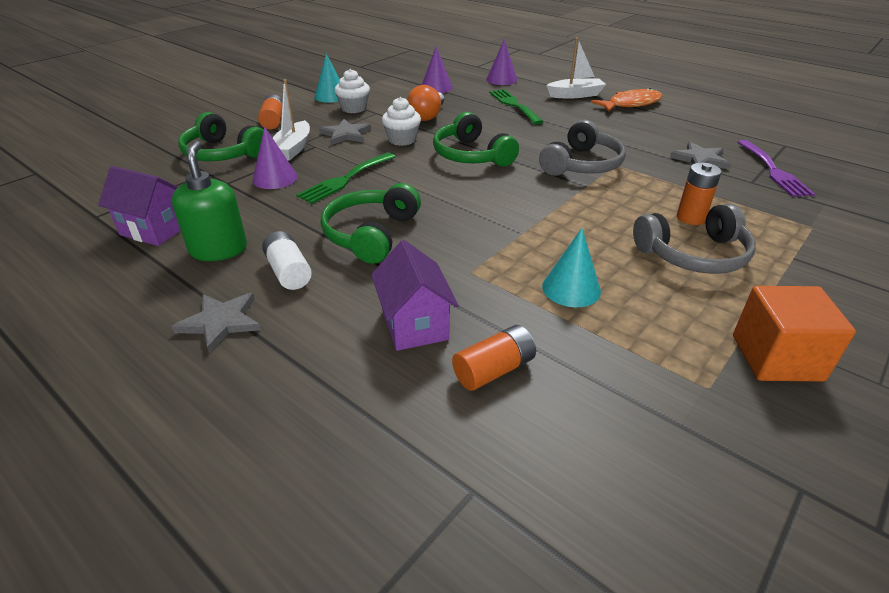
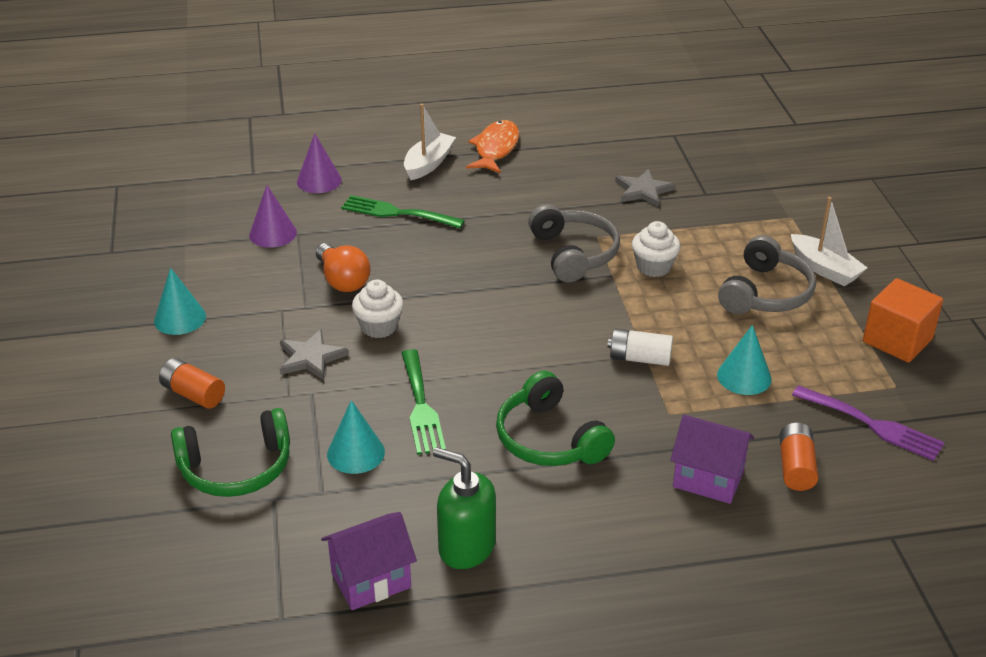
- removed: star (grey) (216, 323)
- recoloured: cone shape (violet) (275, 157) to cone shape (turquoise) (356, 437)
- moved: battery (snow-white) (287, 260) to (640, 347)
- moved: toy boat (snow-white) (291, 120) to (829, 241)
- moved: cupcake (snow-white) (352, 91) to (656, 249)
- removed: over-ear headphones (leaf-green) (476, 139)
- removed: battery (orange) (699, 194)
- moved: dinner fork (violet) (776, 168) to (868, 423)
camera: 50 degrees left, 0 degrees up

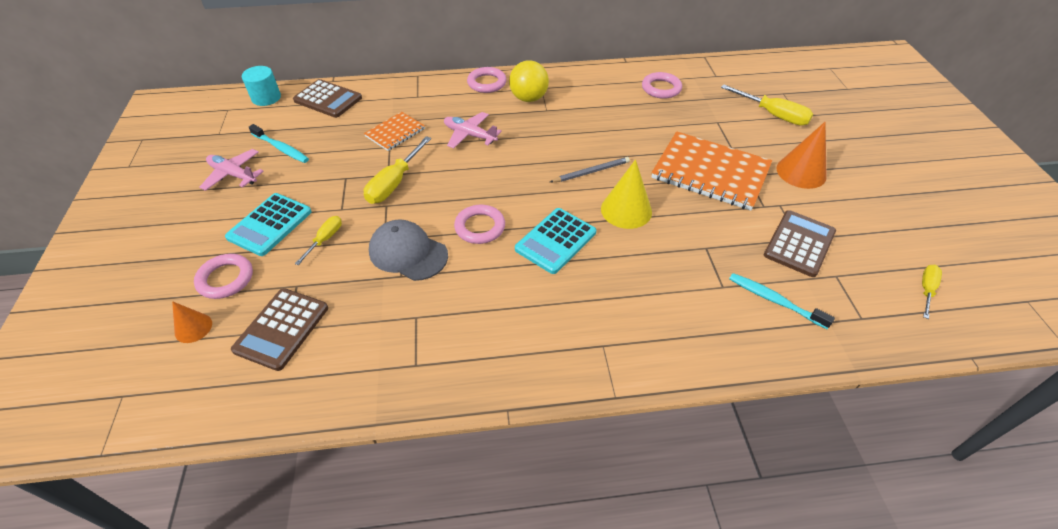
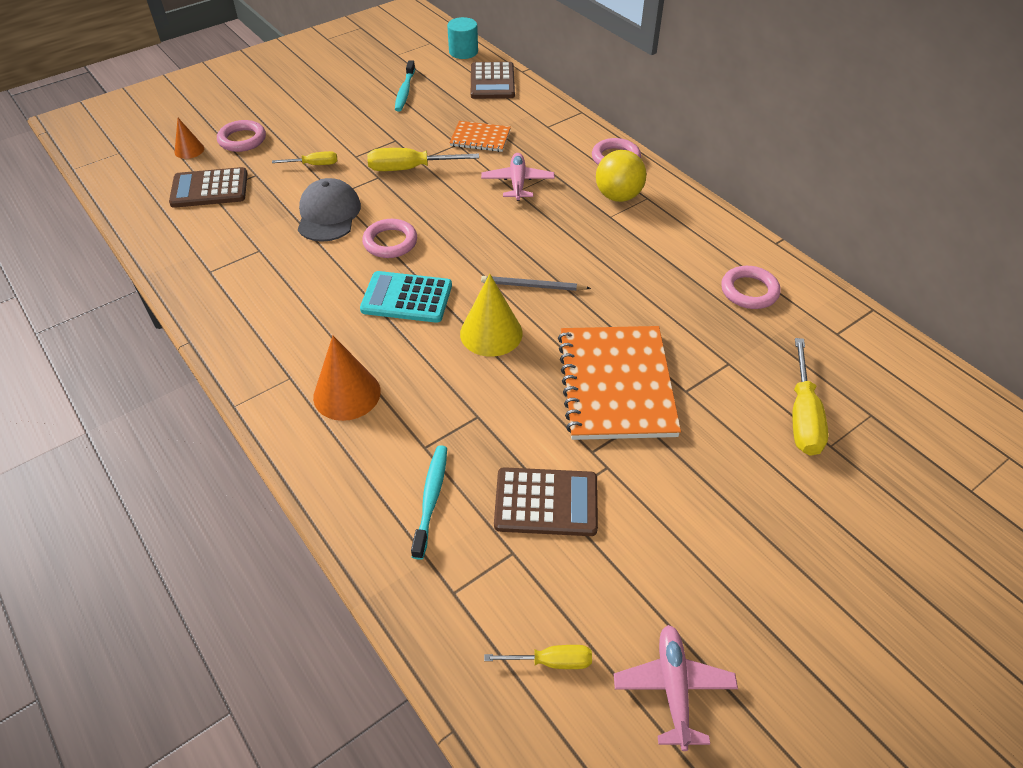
- moved: aeroplane (pink) (232, 170) to (676, 688)
- removed: calculator (turquoise) (268, 224)
- turned: pencil (grey) (590, 169) = (536, 283) 150 degrees clockwise
- moved: cone shape (orange) (801, 155) to (347, 378)
camera: 60 degrees right, 0 degrees up

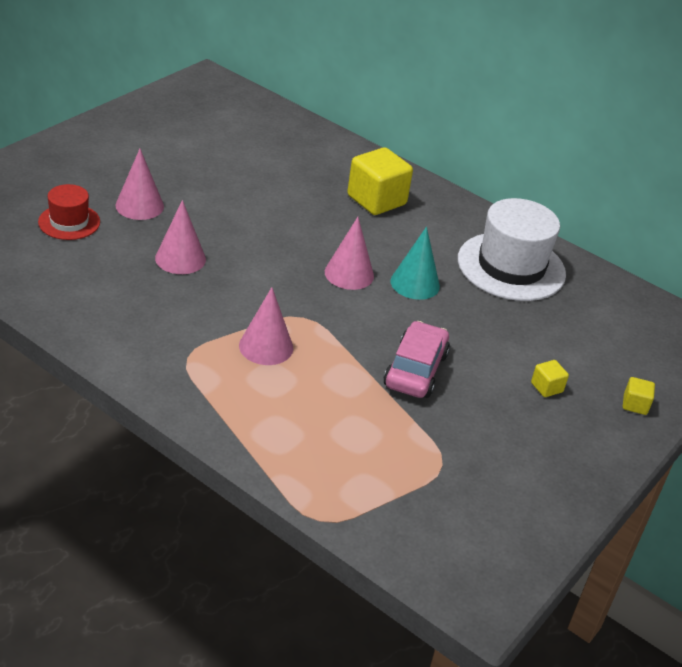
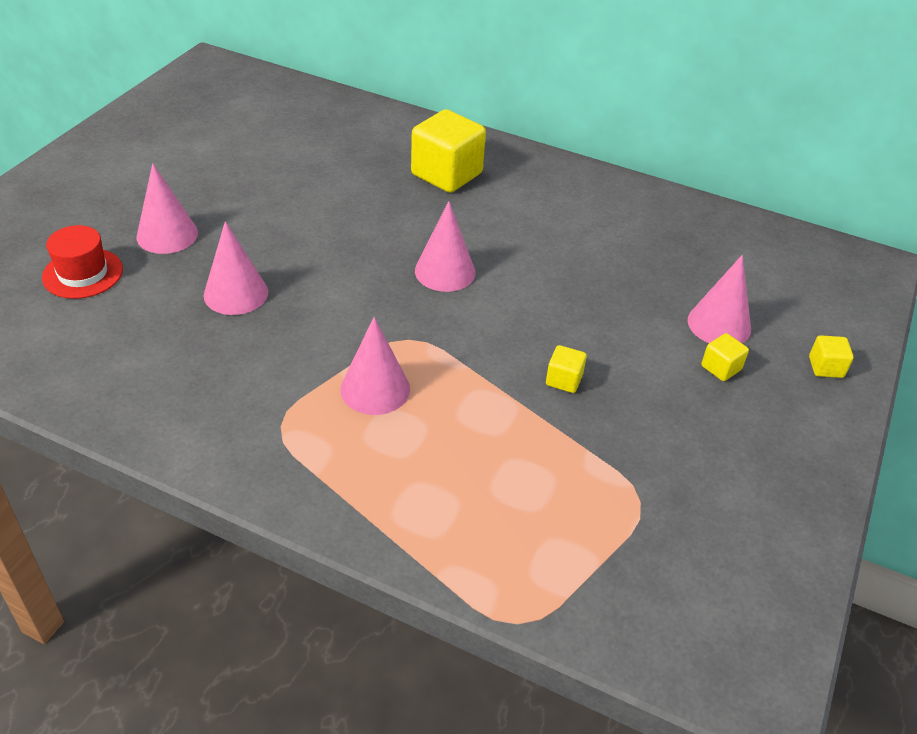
- replaced: toy car (pink) (416, 359) to block (yellow) (566, 369)
- removed: cone shape (turquoise) (415, 263)
- removed: tall hat (snow-white) (512, 249)
- added: cone shape (pink) (719, 299)
camera: 10 degrees left, 5 degrees up

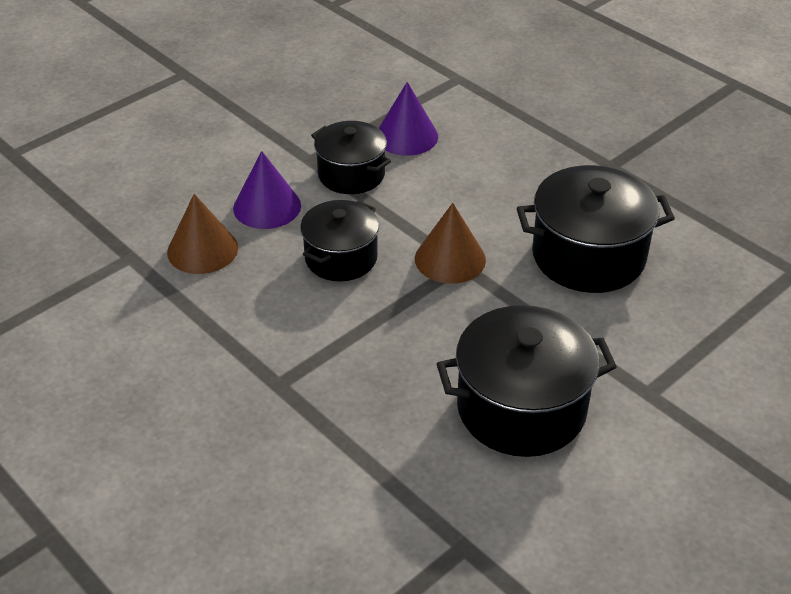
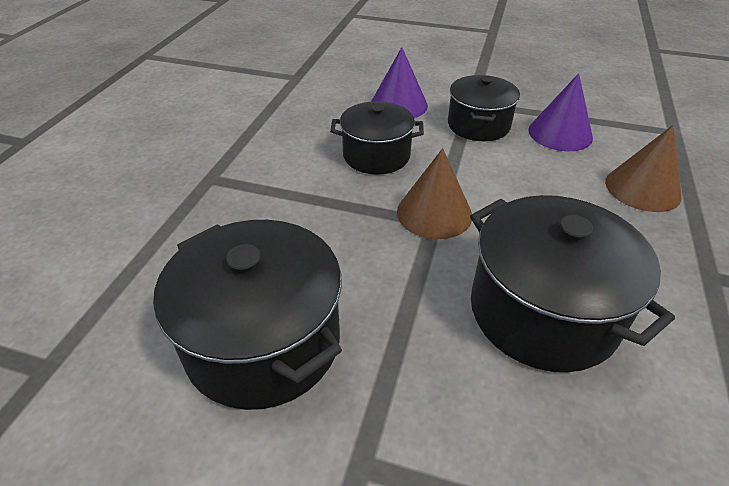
- moved: cone shape (brown) (202, 234) to (643, 168)
camera: 60 degrees right, 0 degrees up

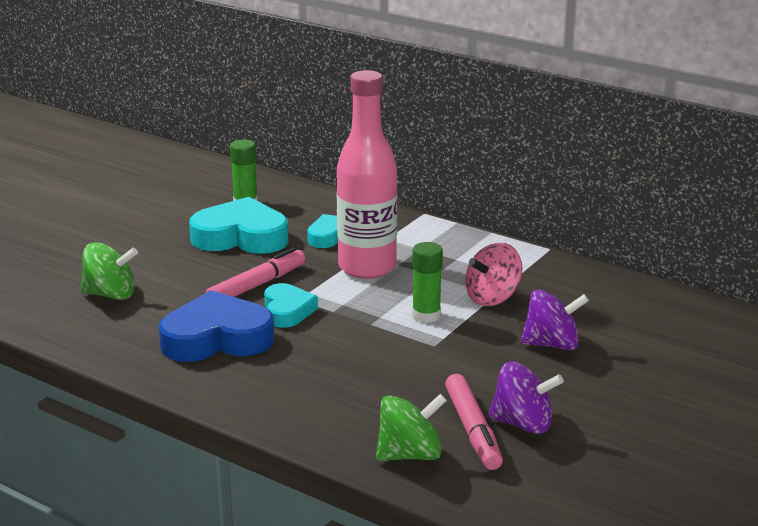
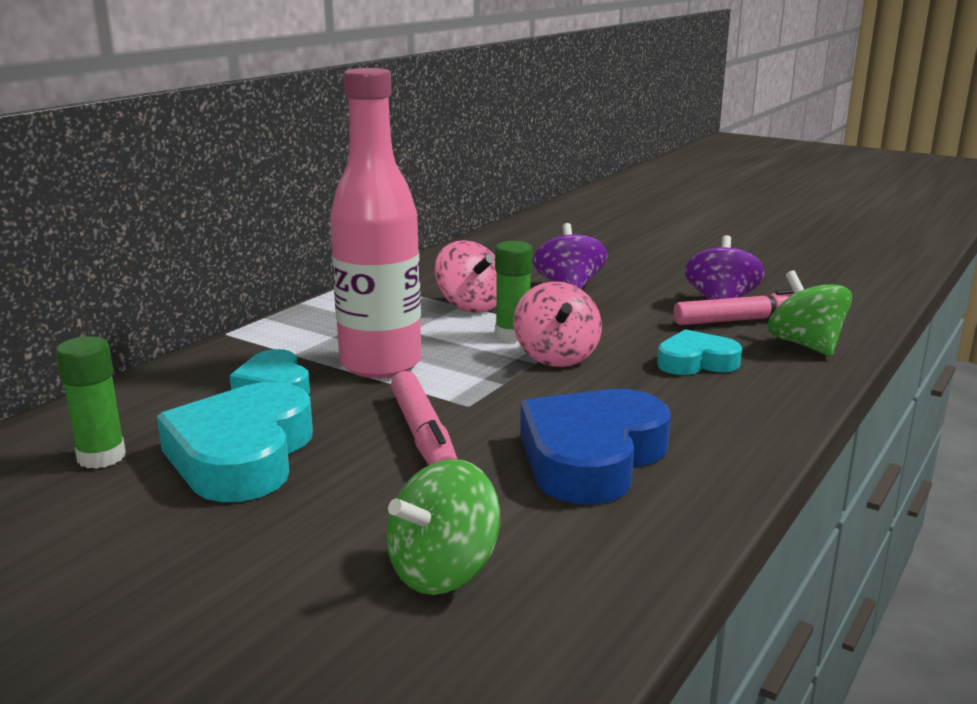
- turned: whirligig (leaf-green) (109, 271) = (443, 527) 135 degrees counterclockwise
- turned: love heart (royal blue) (216, 326) = (595, 446) 45 degrees clockwise
- turned: marker pen (pink) (255, 272) = (424, 418) 150 degrees counterclockwise
- moved: love heart (turquoise) (291, 305) to (699, 352)
- added: whirligig (pink) (557, 324)
camera: 90 degrees left, 5 degrees down

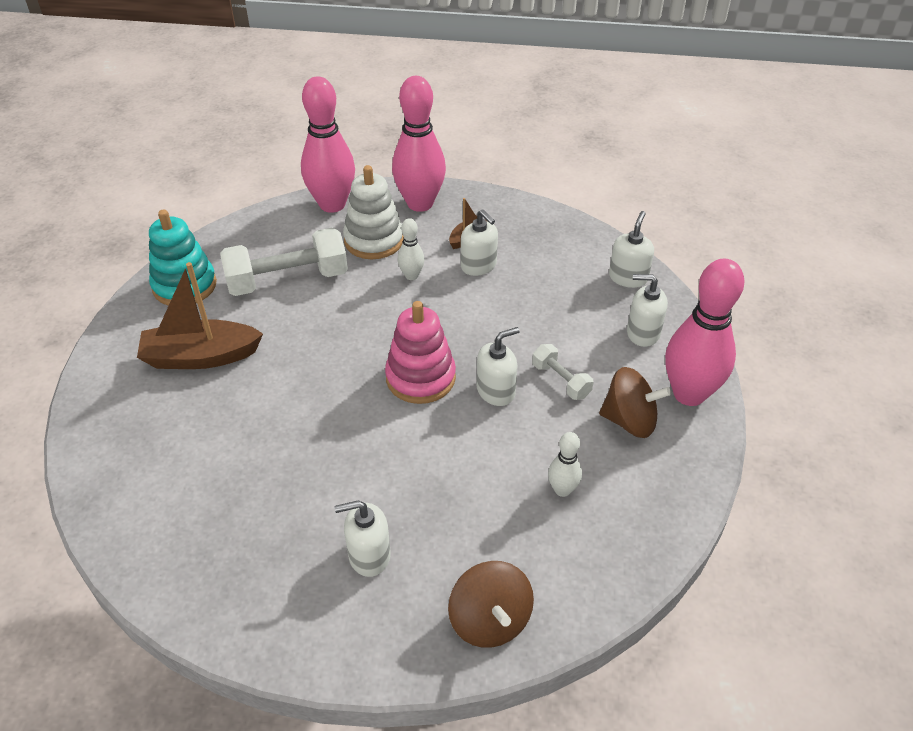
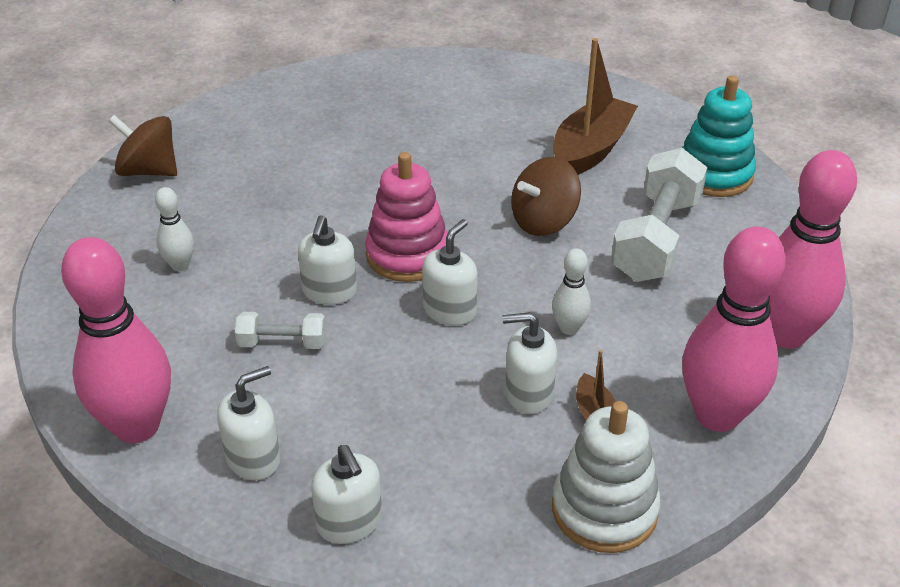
- moved: soap pump (snow-white) (362, 538) to (450, 272)
- moved: ring stacker (snow-white) (373, 212) to (606, 477)
- moved: whirligig (brown) (635, 402) to (546, 196)
camera: 130 degrees right, 5 degrees down

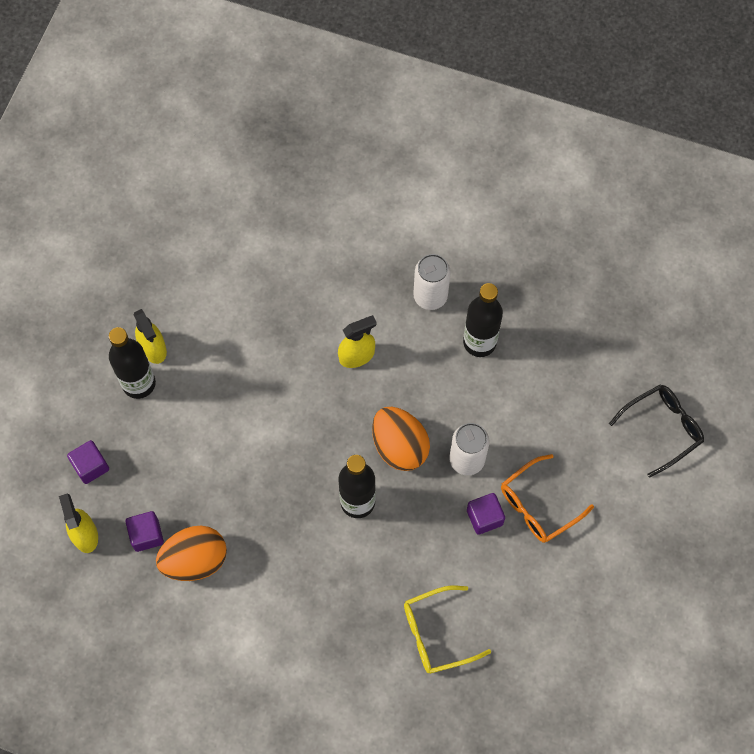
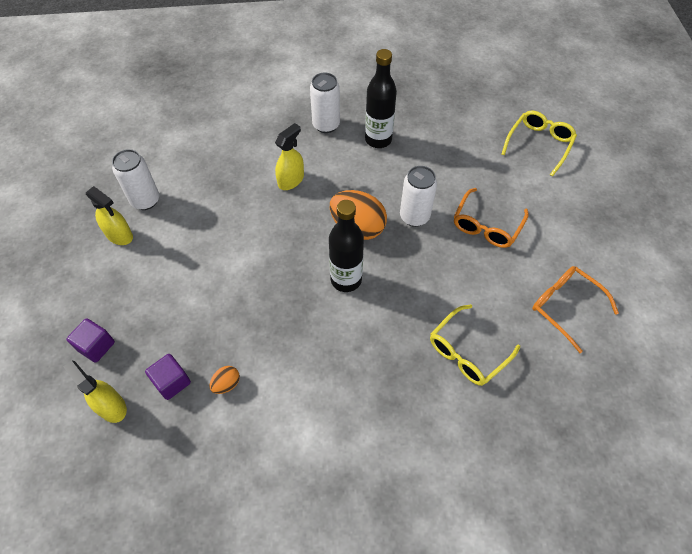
- removed: bottle (jet-black) (132, 363)
- resized: egg (orange) (191, 553) = (224, 380) x0.46
- removed: block (violet) (486, 514)
- recoloured: spectacles (jet-black) (656, 431) to spectacles (yellow) (539, 143)
- added: tin (snow-white) (135, 179)
- added: spectacles (orange) (575, 309)
camera: 25 degrees left, 10 degrees down

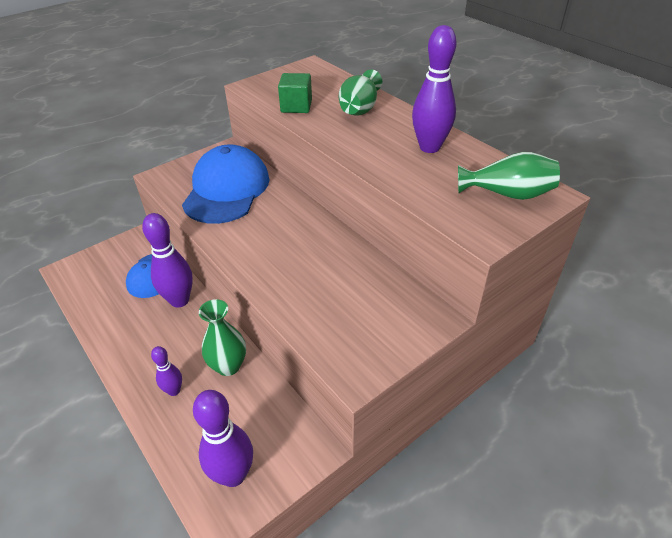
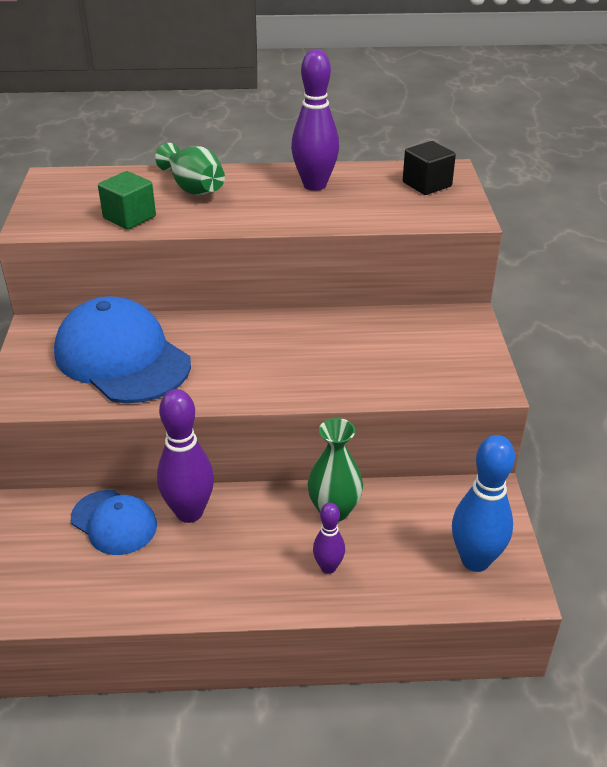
- recoloured: skittle (violet) (223, 438) to skittle (royal blue) (483, 503)
- replaced: flower vase (leaf-green) (509, 176) to block (jet-black) (429, 168)
camera: 55 degrees left, 5 degrees down

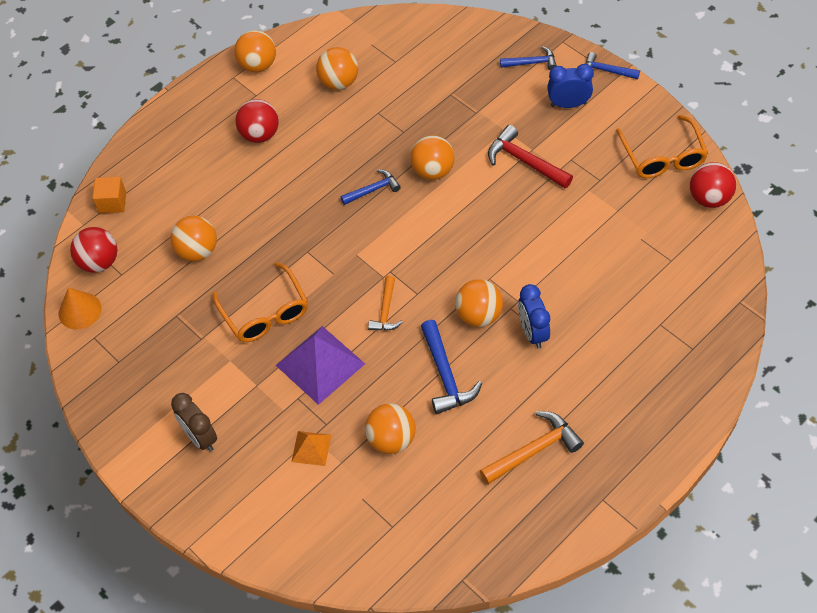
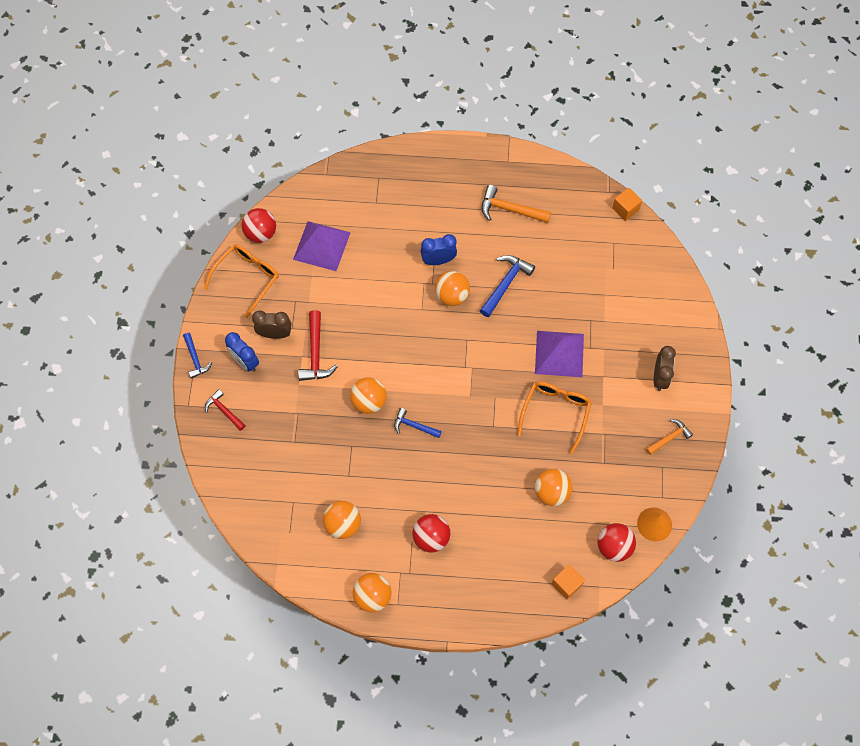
- removed: pyramid shape (orange) (311, 448)
- removed: play ball (orange) (390, 428)
- moved: hammer (orange) (385, 303) to (669, 437)
- recoloured: hammer (royal blue) (528, 58) to hammer (scarlet) (225, 410)
- turned: alarm clock (royal blue) (534, 316) = (438, 249) 135 degrees counterclockwise
- added: alarm clock (brown) (271, 325)
- added: pyramid shape (violet) (322, 246)
- added: block (orange) (627, 204)
camera: 135 degrees left, 10 degrees up

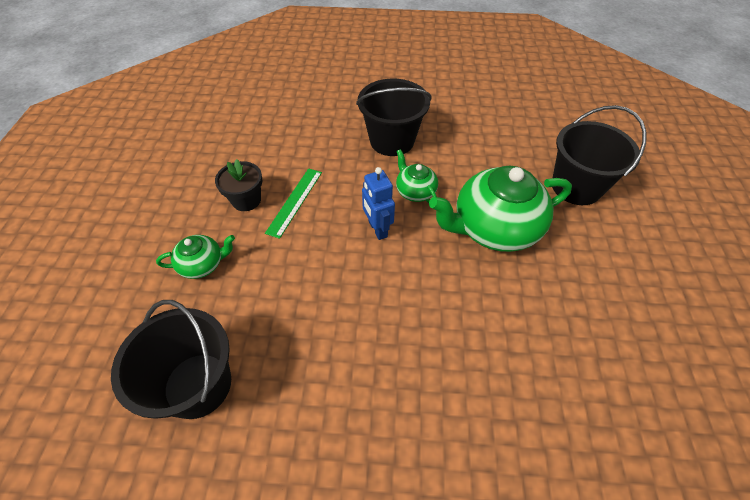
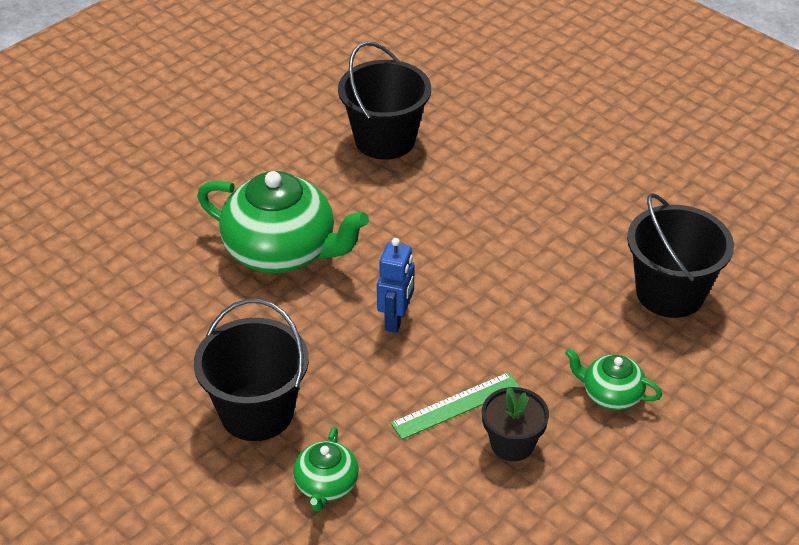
- moved: teapot (leaf-green) (417, 176) to (326, 469)
- moved: sand bucket (jet-black) (599, 155) to (384, 100)
camera: 140 degrees left, 10 degrees down

